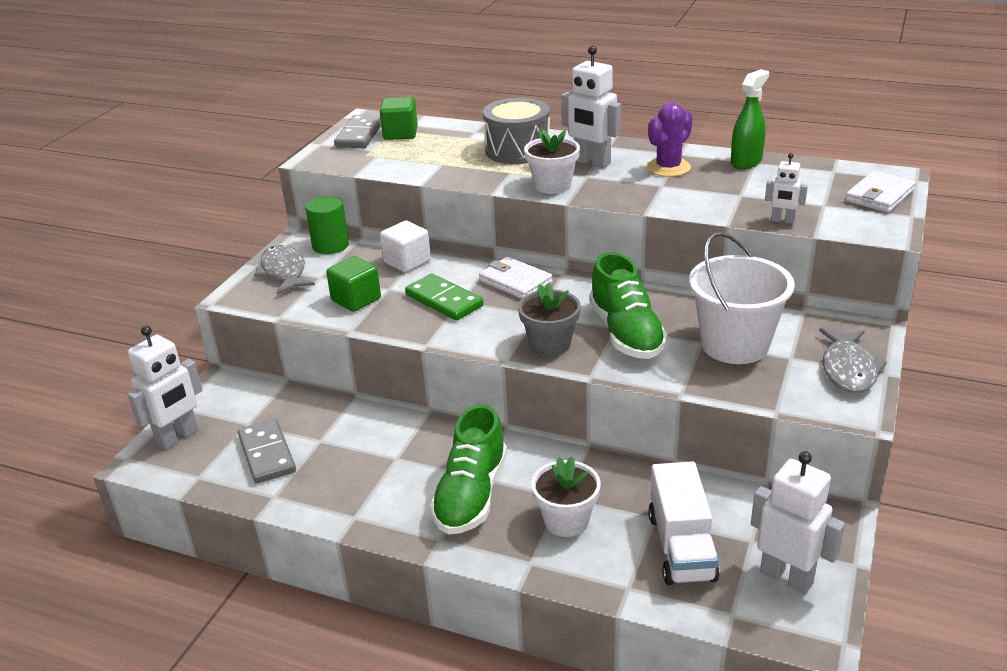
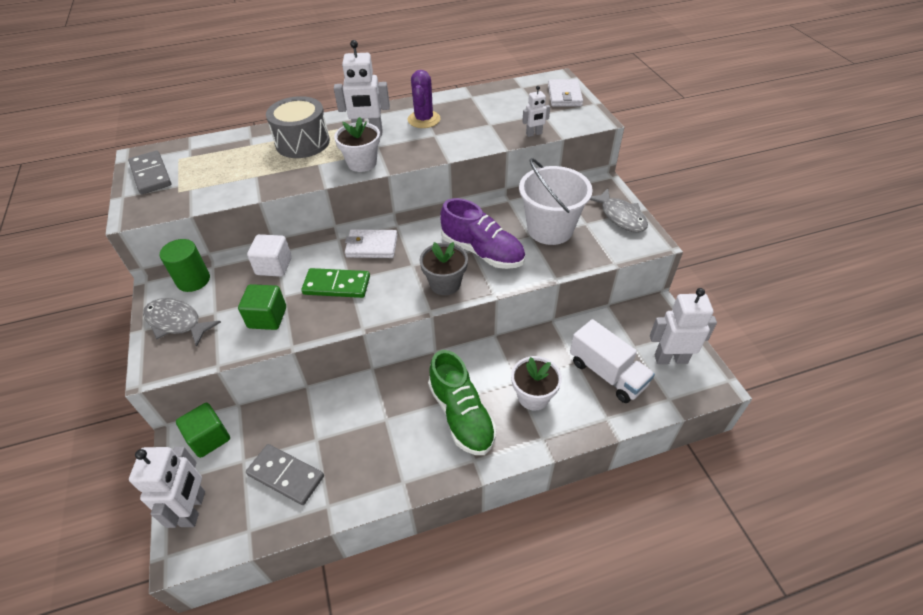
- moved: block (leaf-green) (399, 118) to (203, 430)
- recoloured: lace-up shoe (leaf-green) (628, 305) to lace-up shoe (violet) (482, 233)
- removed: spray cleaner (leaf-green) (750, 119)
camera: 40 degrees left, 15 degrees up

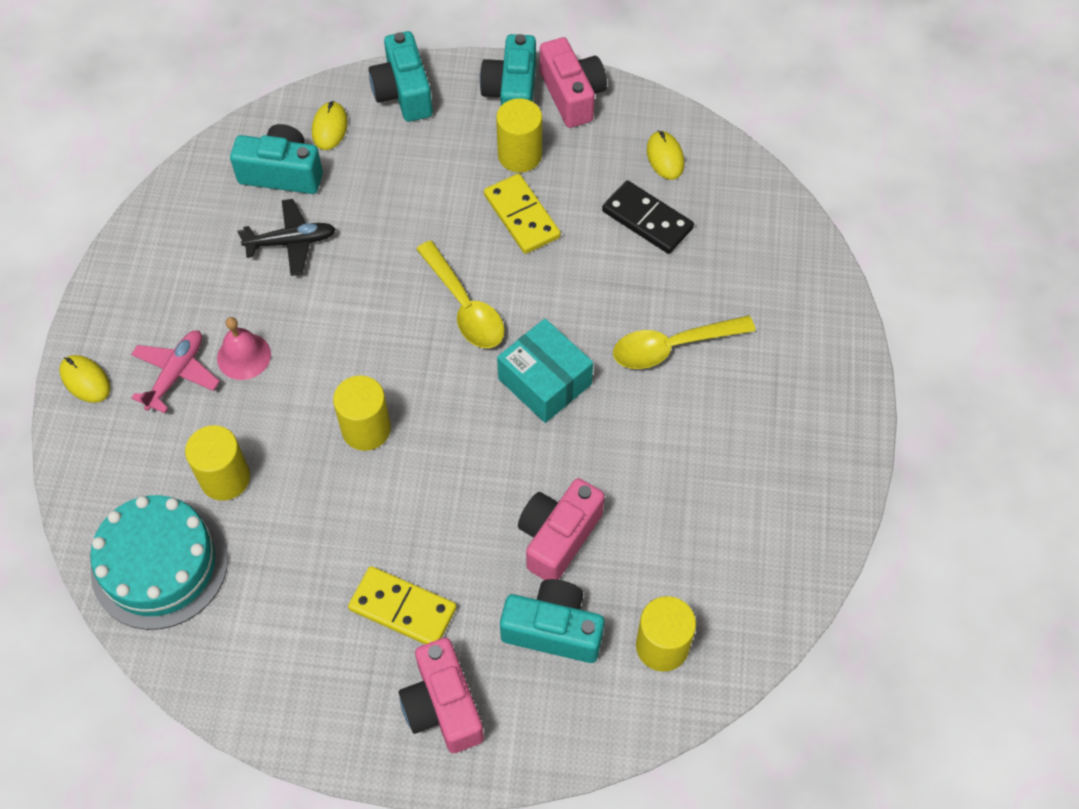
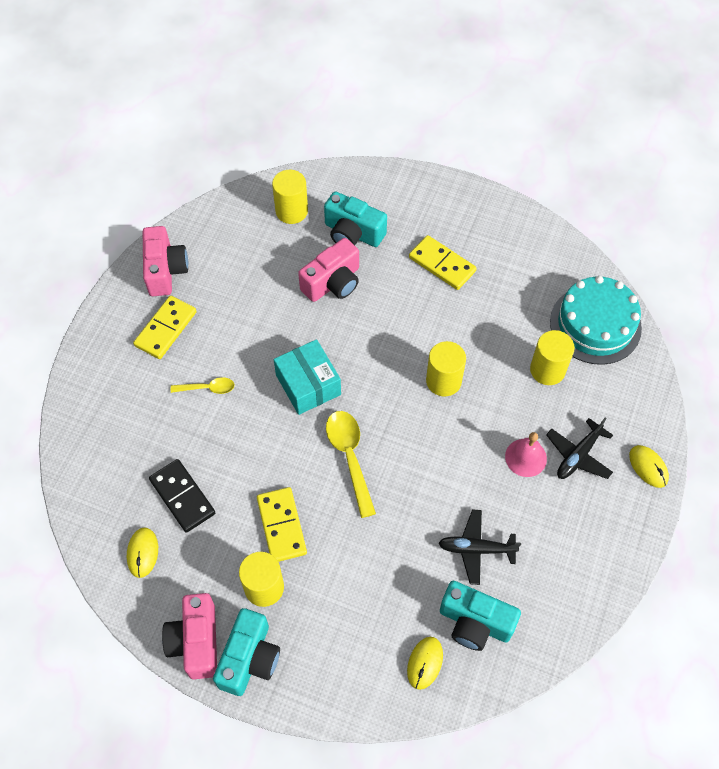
- recoloured: aeroplane (pink) (175, 371) to aeroplane (jet-black) (579, 448)
- removed: camera (turquoise) (401, 76)
- moved: camera (pink) (441, 695) to (165, 261)
- resized: tablespoon (yellow) (684, 342) = (203, 385) x0.58
- added: domino piece (yellow) (165, 327)
camera: 165 degrees left, 0 degrees up

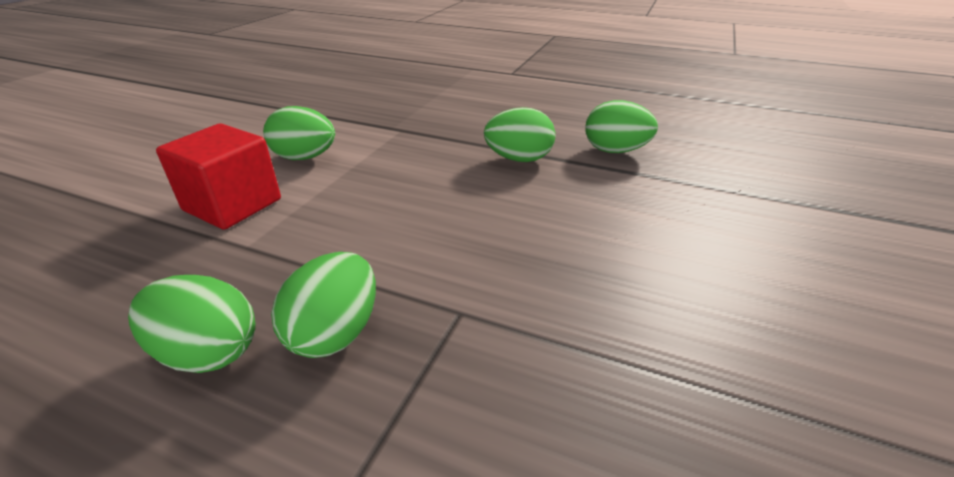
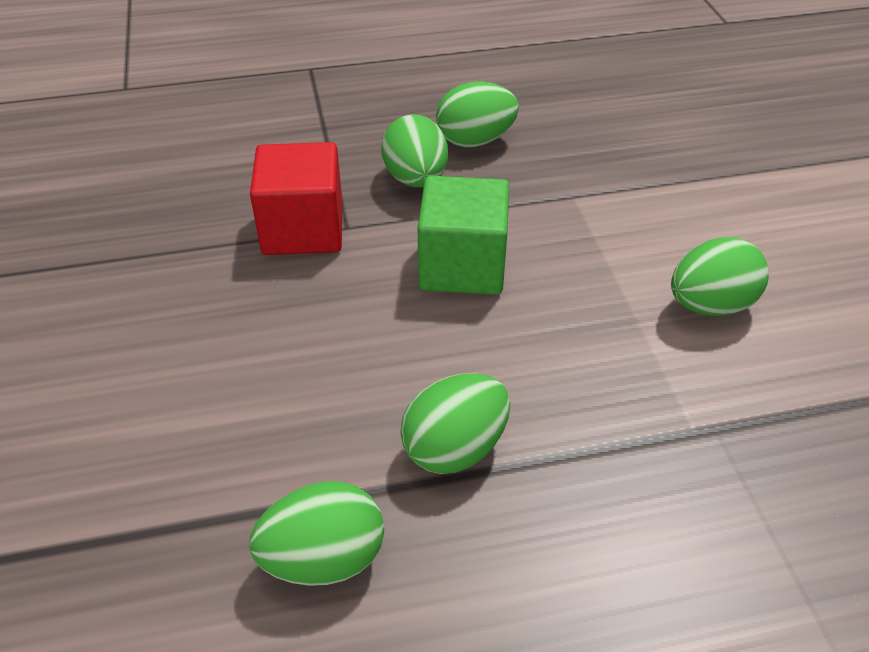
- moved: block (scarlet) (218, 176) to (296, 198)
- added: block (leaf-green) (463, 235)
camera: 145 degrees right, 10 degrees up

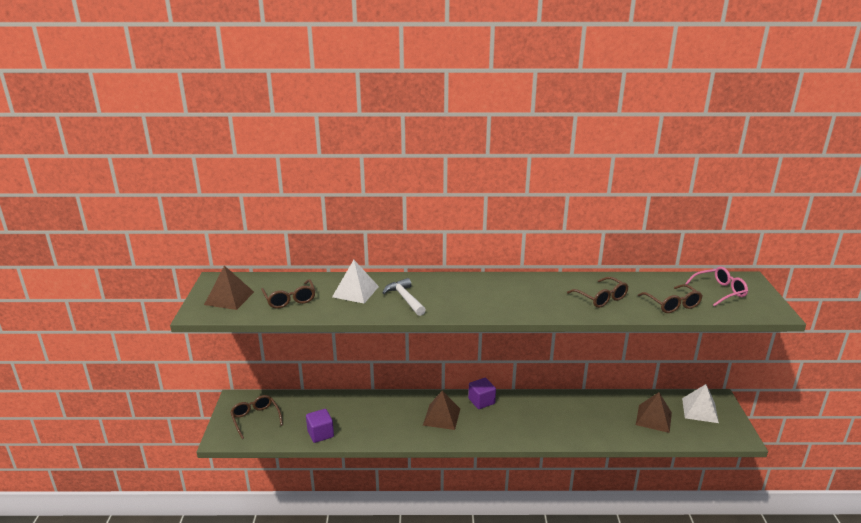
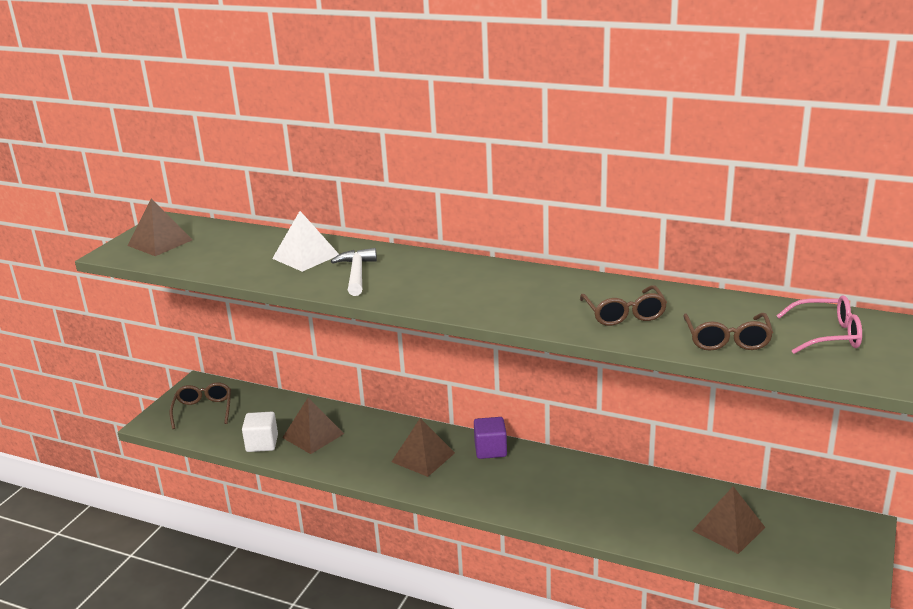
- removed: spectacles (brown) (288, 294)
- recoloured: block (violet) (320, 426) to block (snow-white) (260, 432)
- removed: pyramid shape (snow-white) (700, 403)
- added: pyramid shape (brown) (313, 426)
camera: 25 degrees right, 0 degrees up

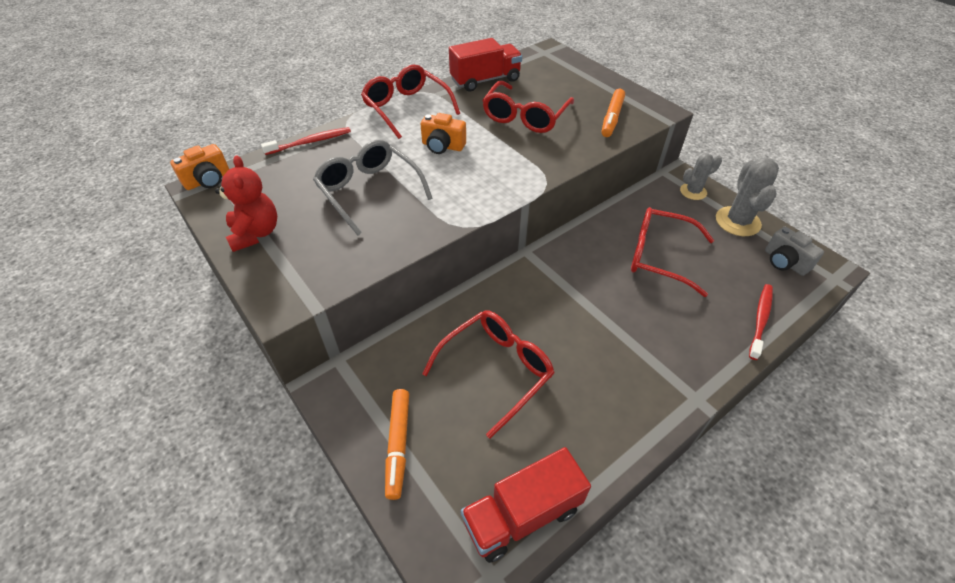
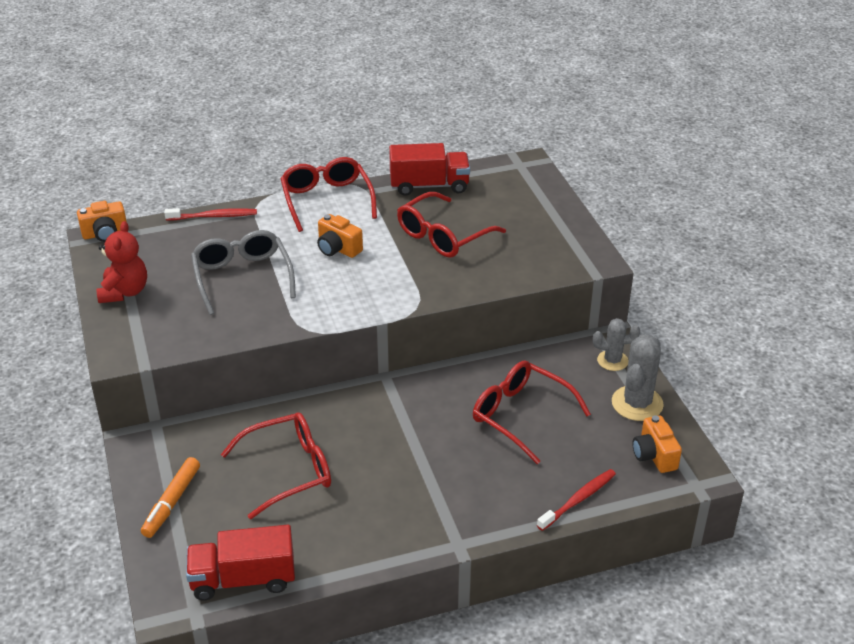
- removed: marker pen (orange) (613, 113)
- recoloured: camera (grey) (794, 251) to camera (orange) (657, 444)
camera: 20 degrees right, 10 degrees down

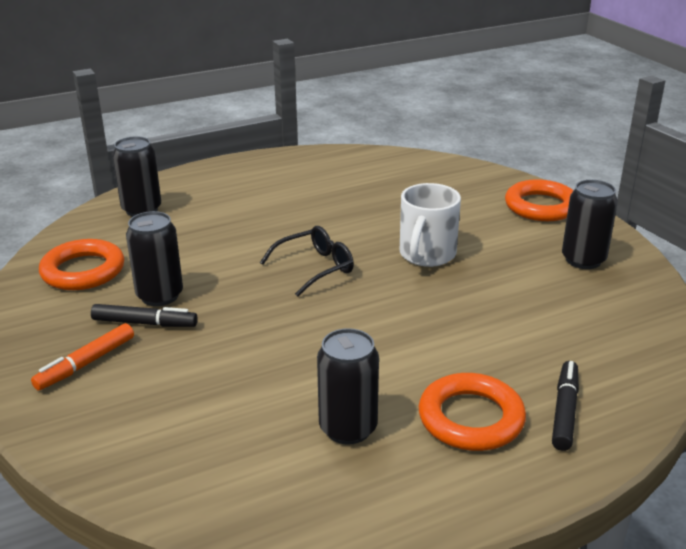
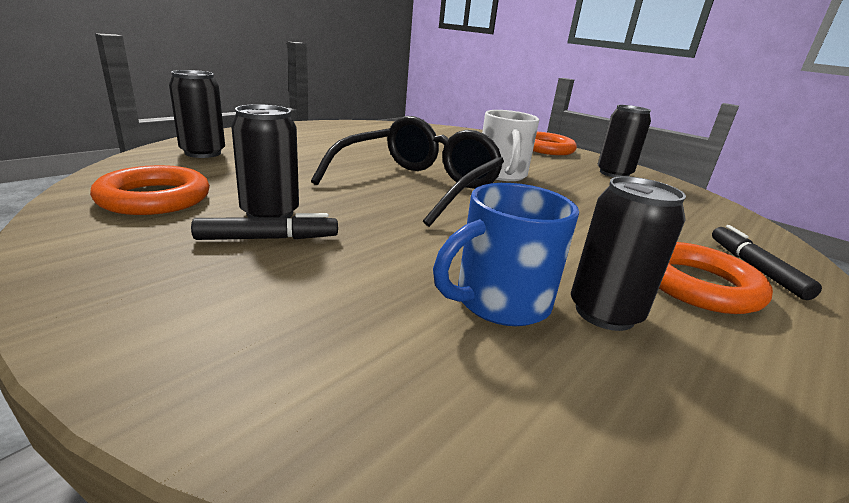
- removed: marker pen (orange) (82, 357)
- resized: spectacles (jet-black) (307, 261) = (407, 171) x1.86
- added: coffee mug (royal blue) (506, 254)
camera: 25 degrees left, 5 degrees down

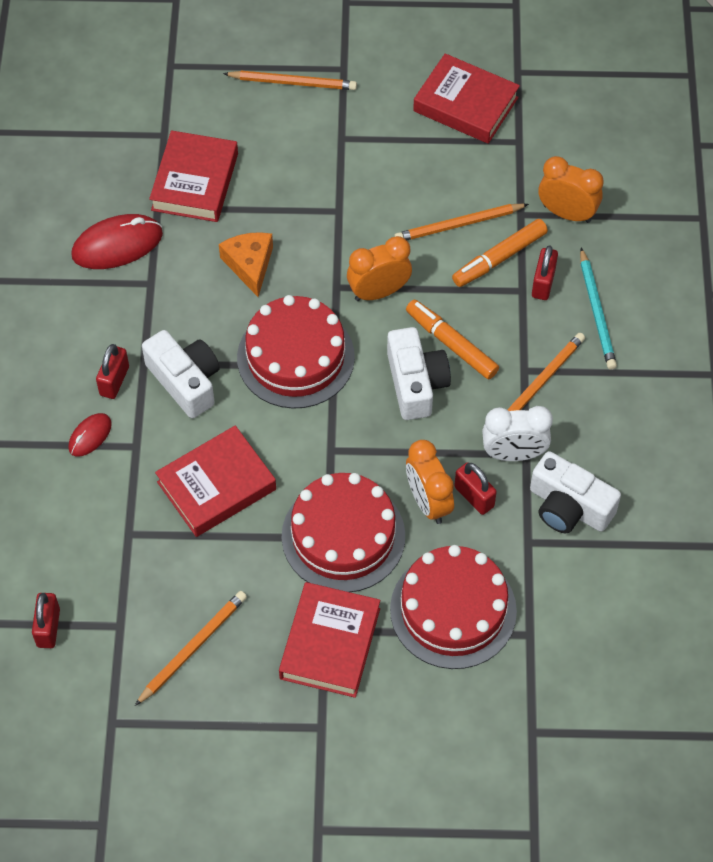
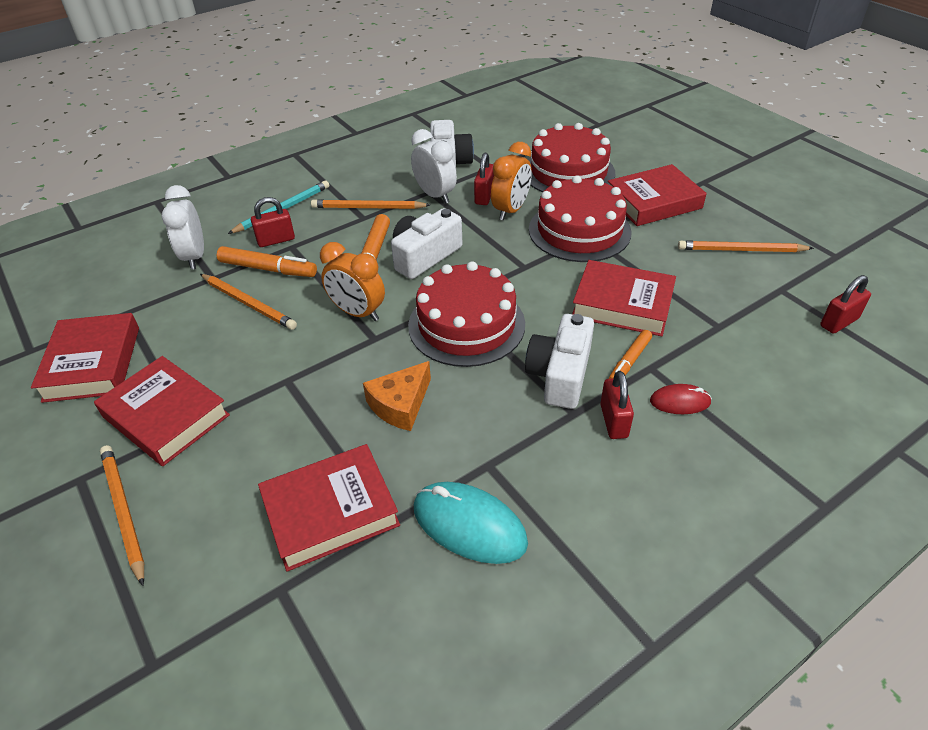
- recoloured: PC mouse (scarlet) (117, 241) to PC mouse (turquoise) (471, 523)
- turned: small lock (scarlet) (112, 371) = (617, 405) 75 degrees counterclockwise
- recoloured: alarm clock (orange) (571, 189) to alarm clock (snow-white) (182, 227)
- added: hardback (scarlet) (162, 411)
- added: marker pen (orange) (630, 354)
camera: 125 degrees left, 15 degrees down

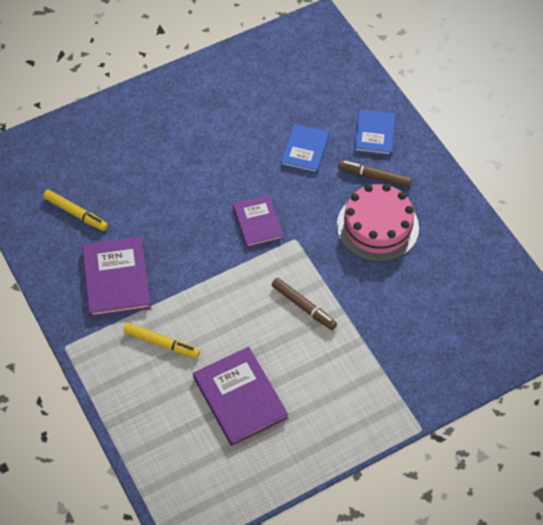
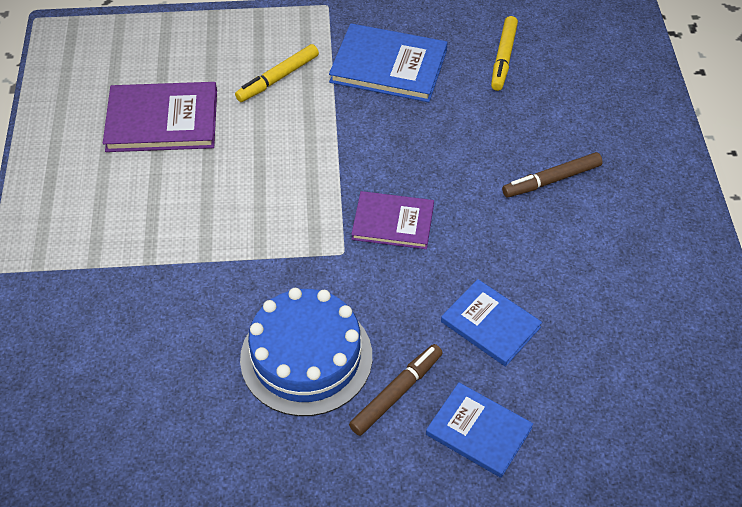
- turned: marker pen (yellow) (75, 210) = (504, 53) 45 degrees counterclockwise
- recoloured: hardback (violet) (116, 277) to hardback (royal blue) (388, 62)
- moved: marker pen (brown) (304, 304) to (552, 175)
- recoloured: cake (pink) (378, 223) to cake (royal blue) (306, 352)
camera: 115 degrees right, 5 degrees down

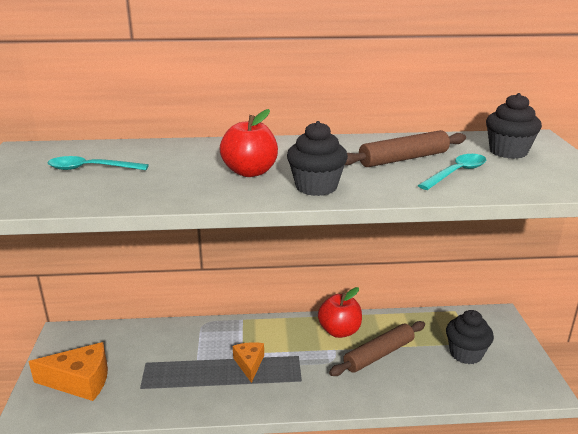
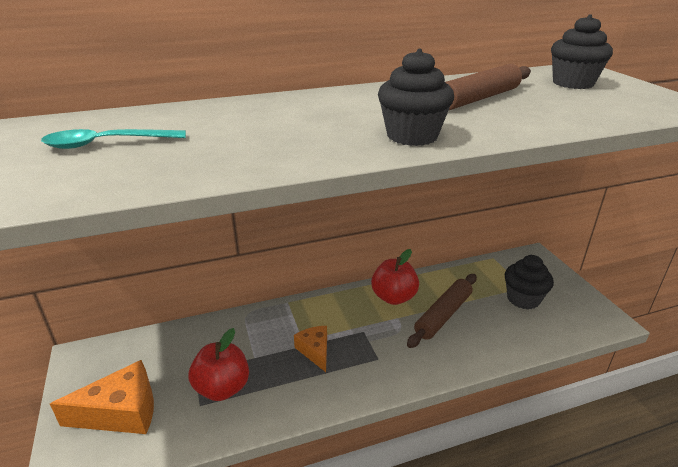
- moved: apple fruit (scarlet) (248, 143) to (219, 364)
- removed: tablespoon (turquoise) (452, 172)
camera: 15 degrees left, 5 degrees up

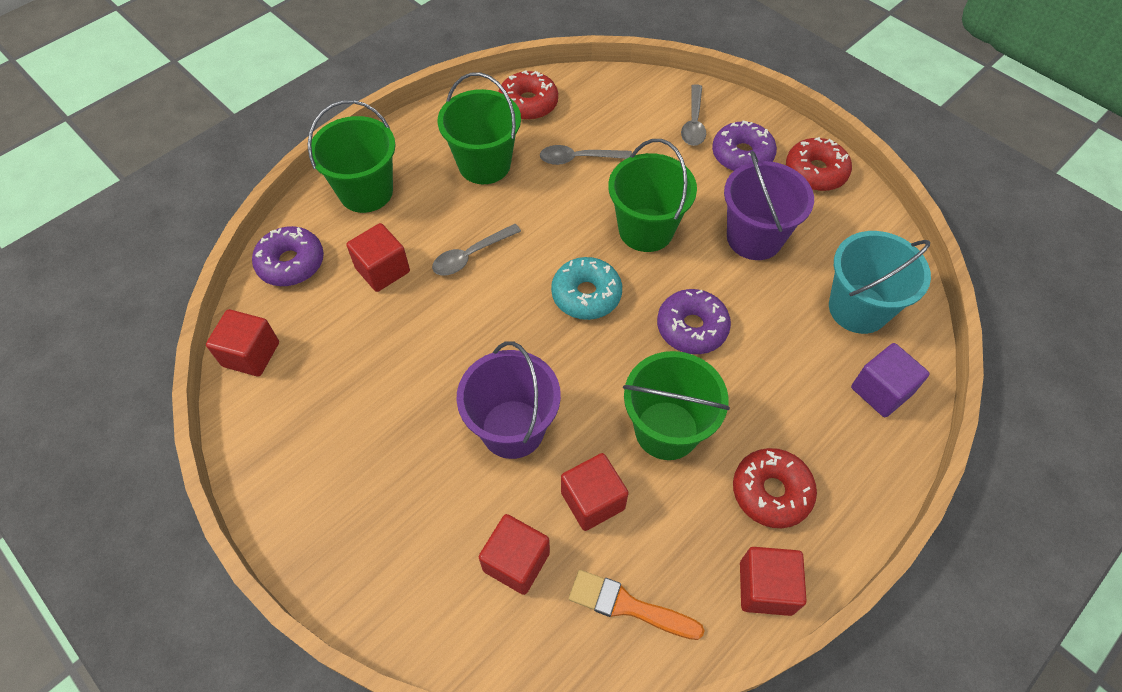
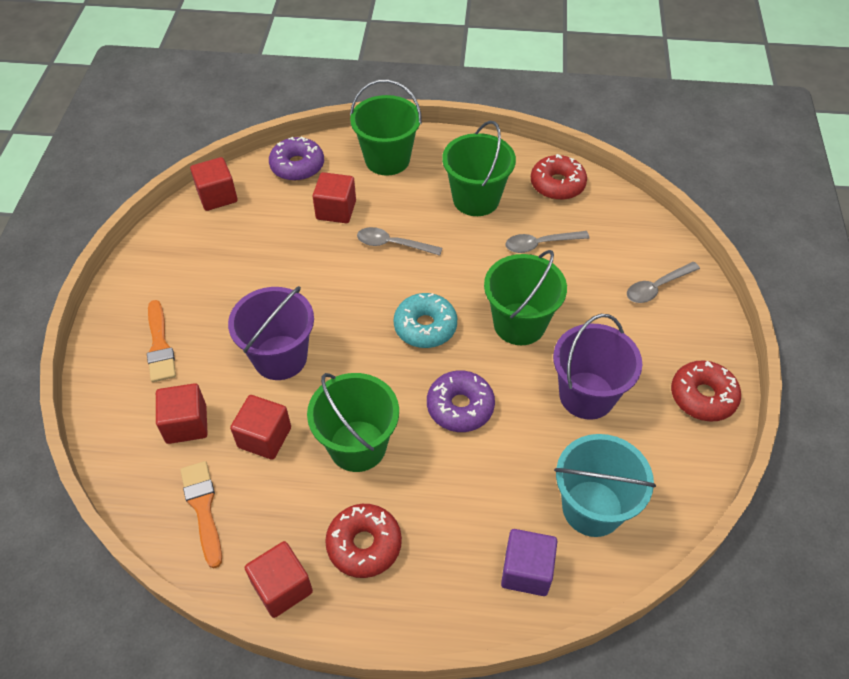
- turned: tablespoon (grey) (586, 155) = (547, 242) 60 degrees counterclockwise
- removed: doughnut (violet) (744, 146)
- added: paintbrush (orange) (161, 341)
camera: 50 degrees right, 5 degrees down

